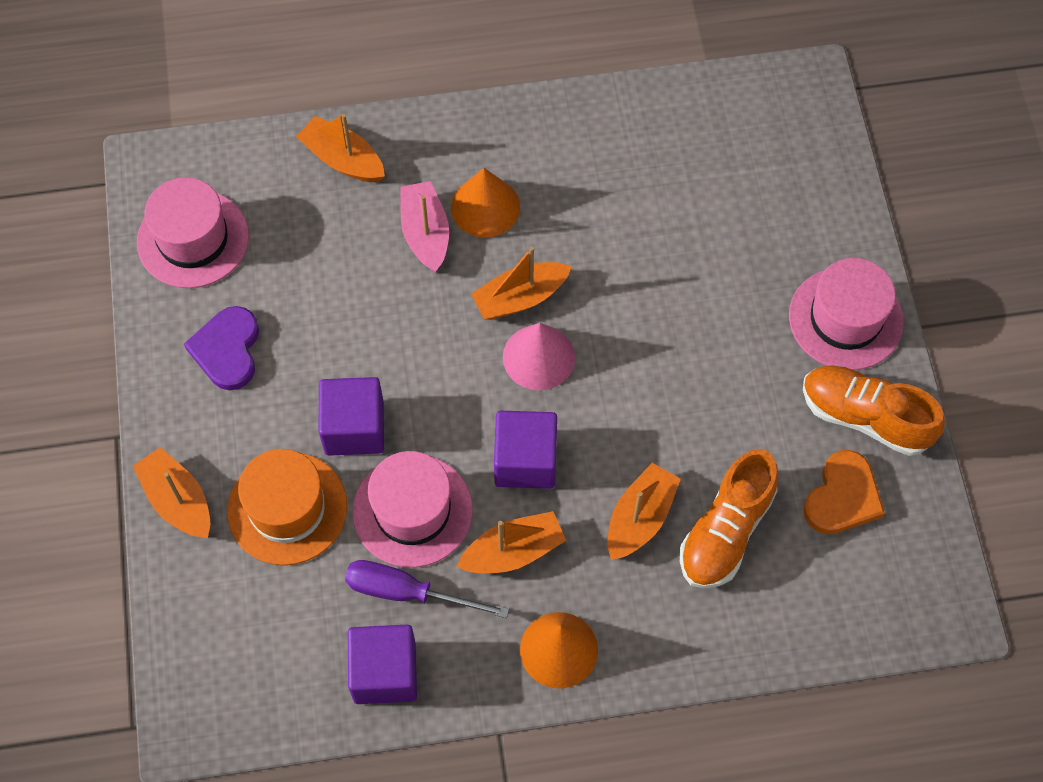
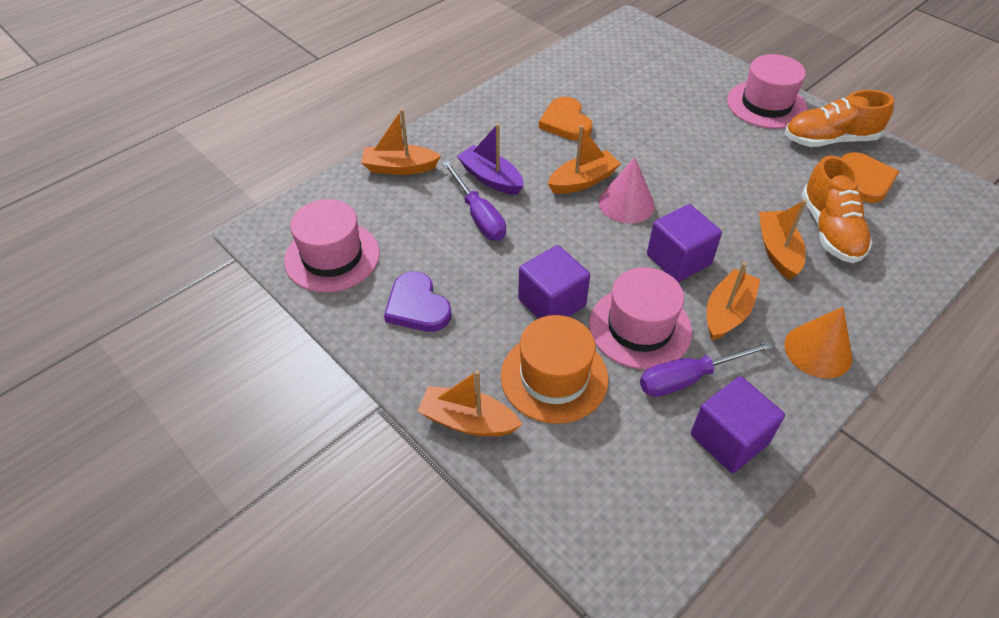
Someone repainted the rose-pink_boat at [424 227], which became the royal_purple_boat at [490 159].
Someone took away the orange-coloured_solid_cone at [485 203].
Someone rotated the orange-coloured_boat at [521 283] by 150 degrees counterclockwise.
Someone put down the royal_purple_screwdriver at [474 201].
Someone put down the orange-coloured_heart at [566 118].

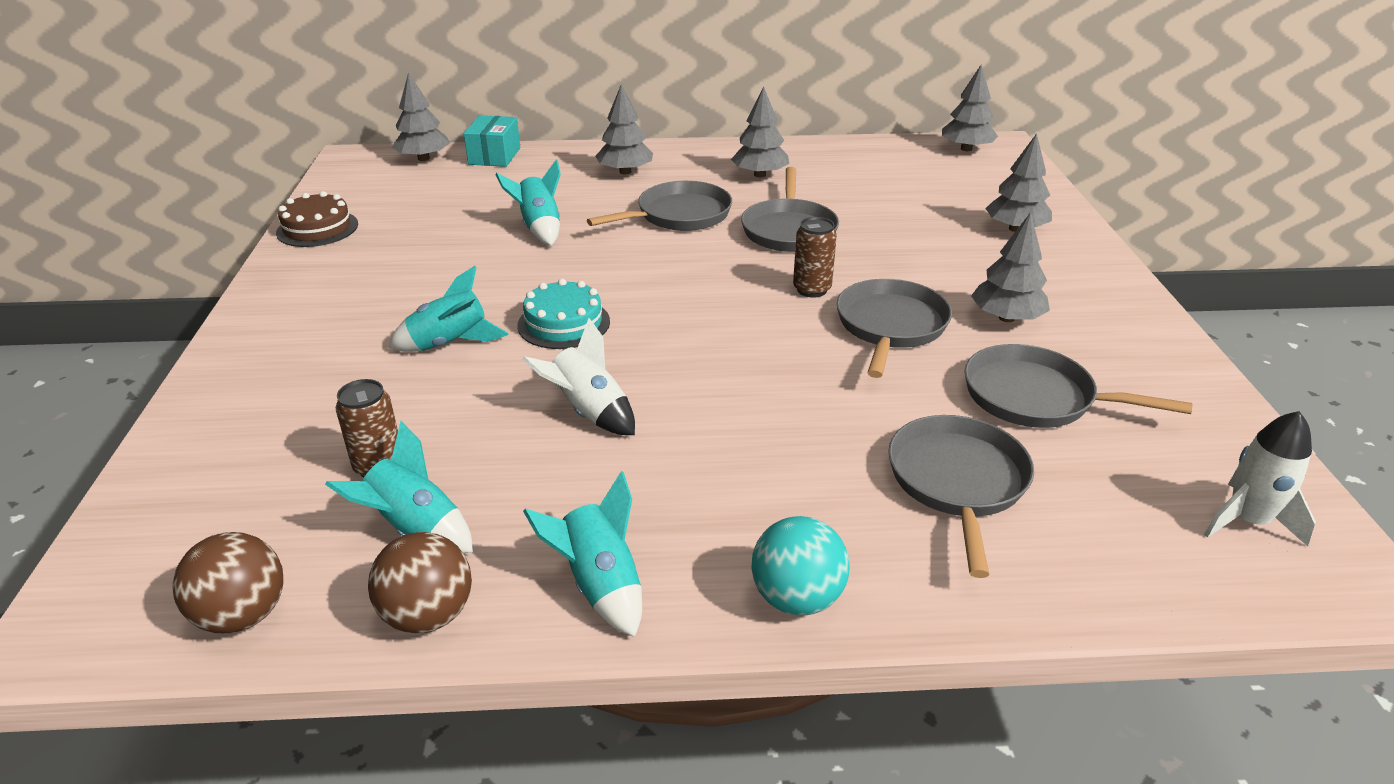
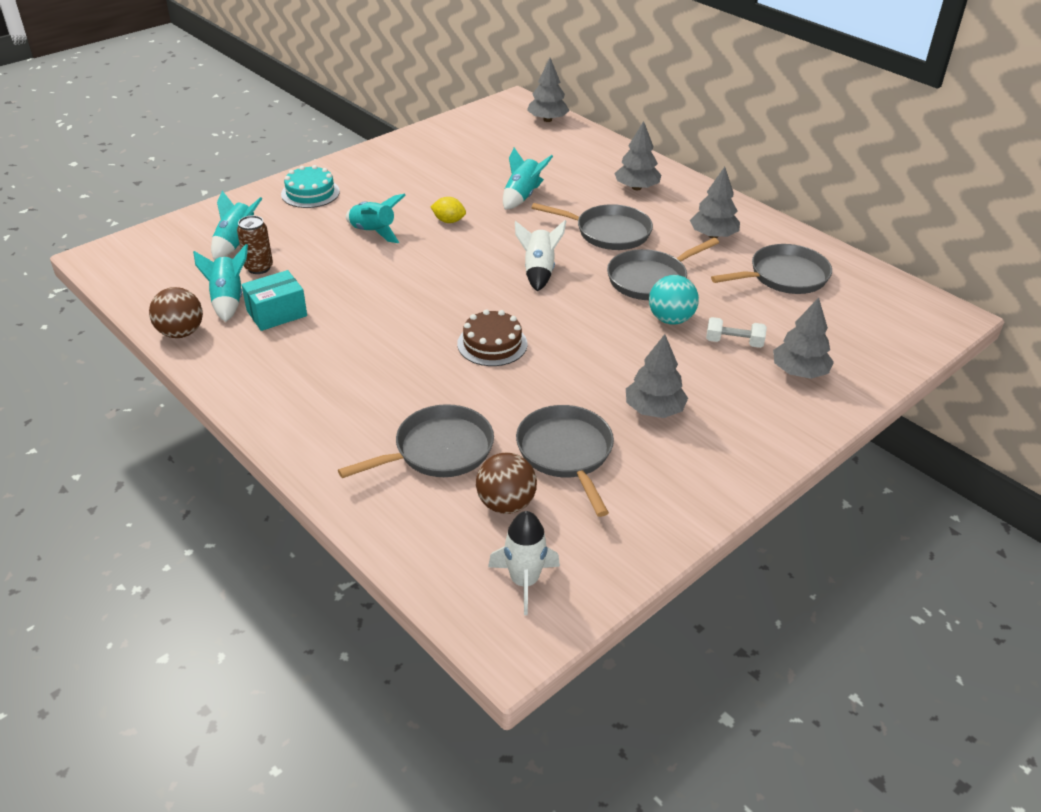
Someone carried the russet_play_ball from [228 582] to [506 483].
Someone carried the russet_cake from [317 219] to [492 337].
Someone carried the turquoise_box from [492 141] to [274 300].
Someone carried the turquoise_cake from [563 314] to [310 186].
Someone carried the pure_white_rocket from [578 376] to [540 256].
Someone carried the turquoise_rocket from [582 554] to [237 225].
Someone carried the turquoise_play_ball from [800 566] to [674 300].
Someone took away the russet_tin at [815 257].
Someone carried the grey_pan from [894 328] to [771 269].
Someone took away the grey_toy_tree at [970 108].
Someone put down the bright_yellow_lemon at [448 210].
Someone put down the pure_white_hand_weight at [736 332].

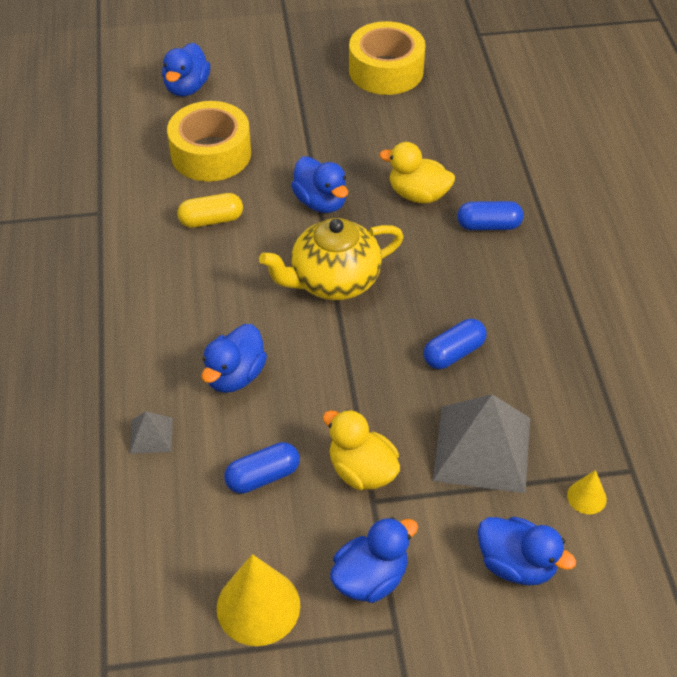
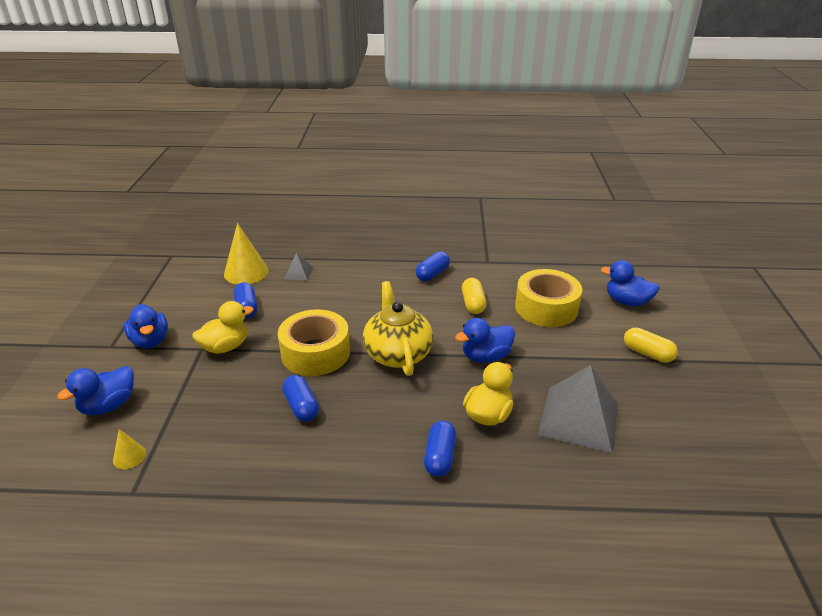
Someone took away the cobalt_duck at [234 358].
Someone carried the bright_yellow_solid_cone from [258 600] to [246 254].
Someone carried the bright_yellow_roll_of_tape from [387 58] to [314 342].
Someone carried the grey_pyramid from [481 443] to [578 409].
Someone put down the cobalt_pill at [432 266].
Someone put down the bright_yellow_pill at [651 345].

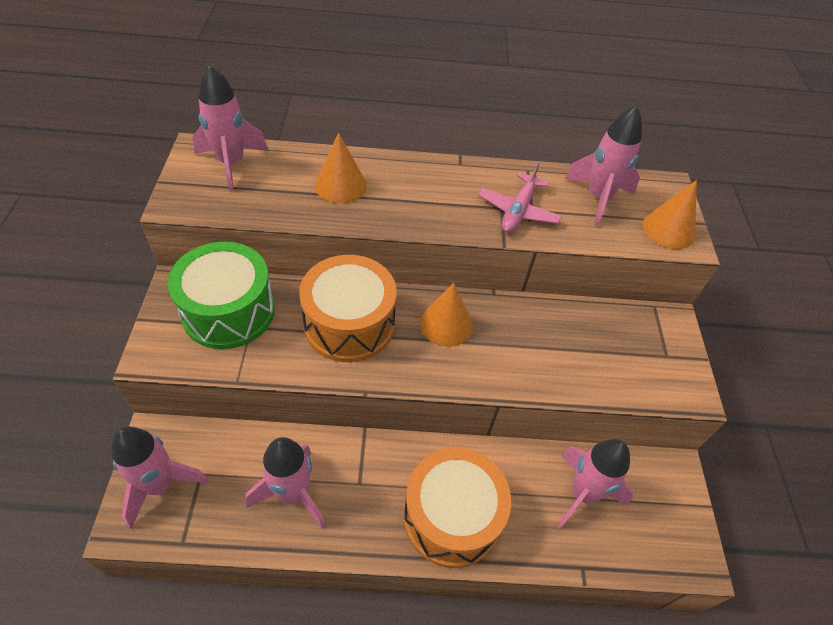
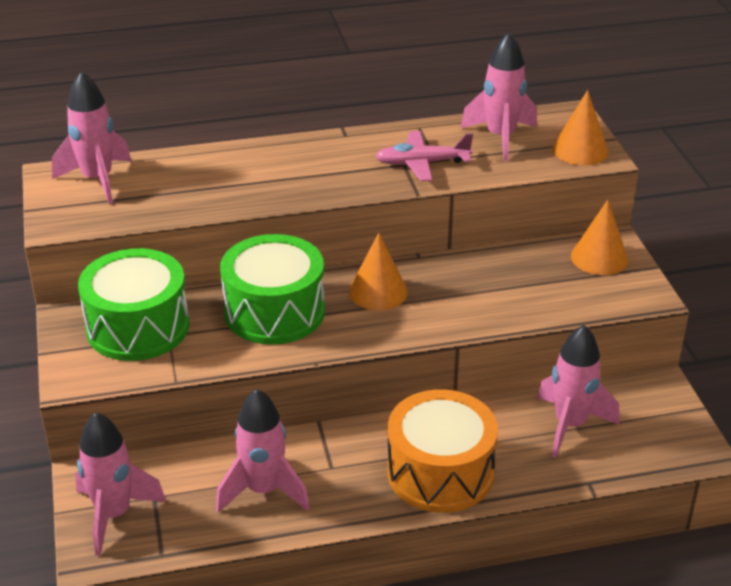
Someone repainted the orange-coloured_drum at [348 308], which became the leaf-green_drum at [272 289].
Someone carried the orange-coloured_solid_cone from [341 168] to [599 237].
Someone rotated the rose-pink_aeroplane at [520 197] by 75 degrees clockwise.

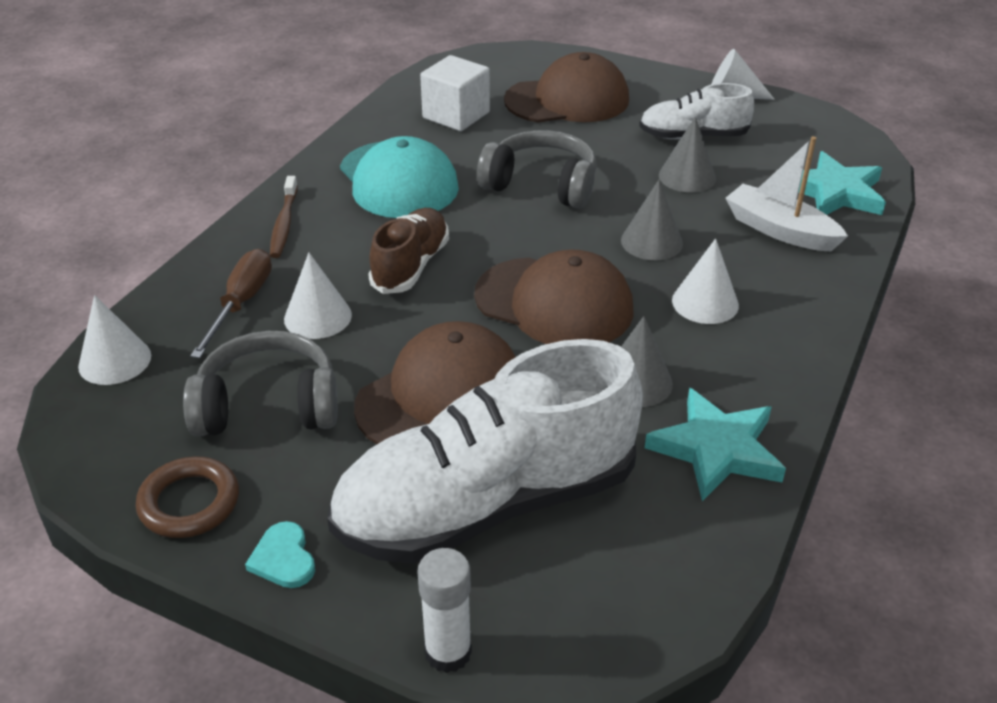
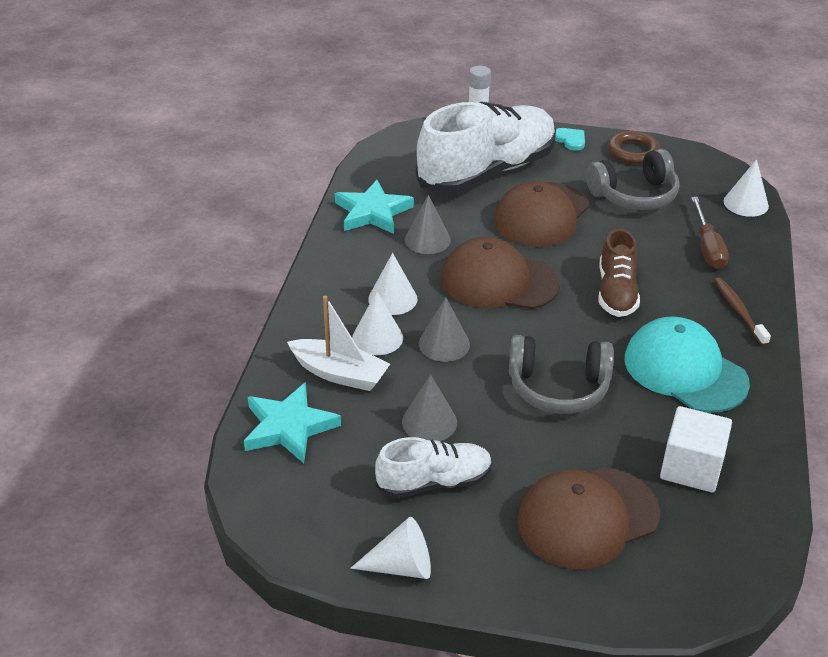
Someone carried the pure_white_solid_cone from [318 295] to [377 323].

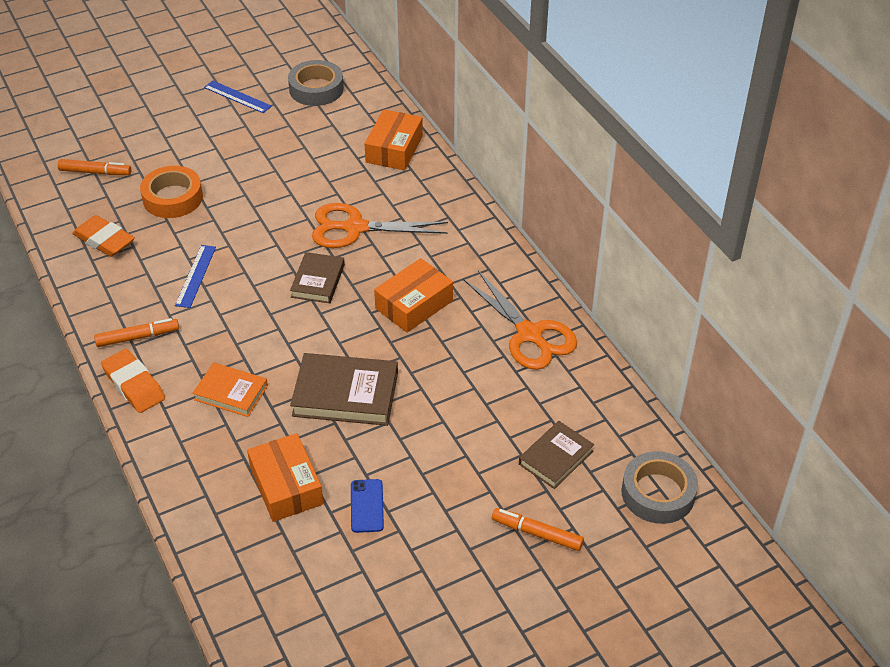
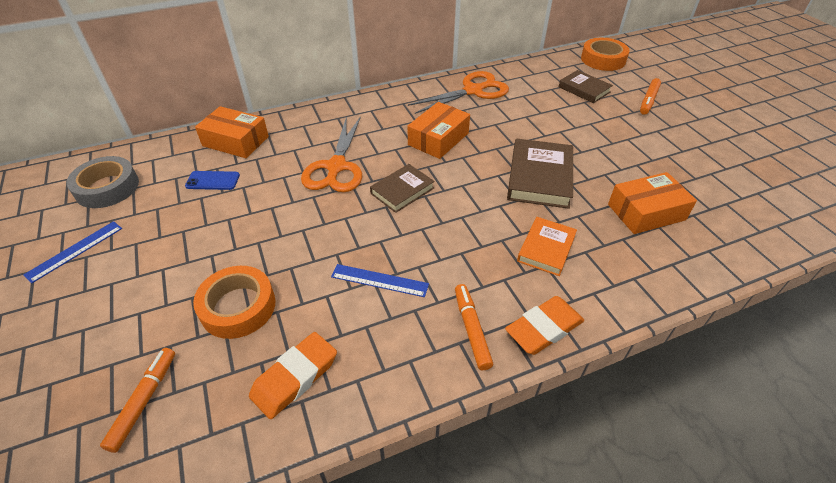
Someone rotated the russet_book at [317 277] by 60 degrees counterclockwise.
Someone carried the cobalt_smartphone from [367 506] to [212 180].
Someone rotated the orange-coloured_box at [413 295] by 75 degrees clockwise.
Someone repainted the grey_roll_of_tape at [659 487], which became the orange-coloured_roll_of_tape at [605 54].

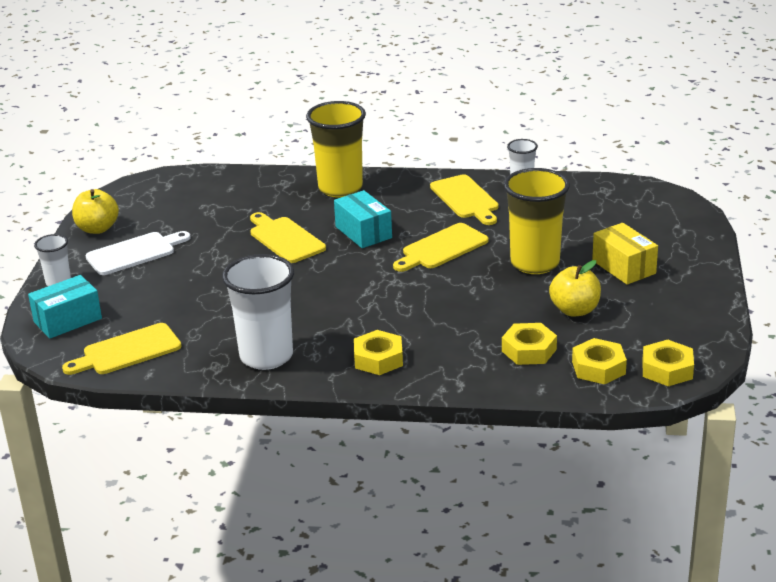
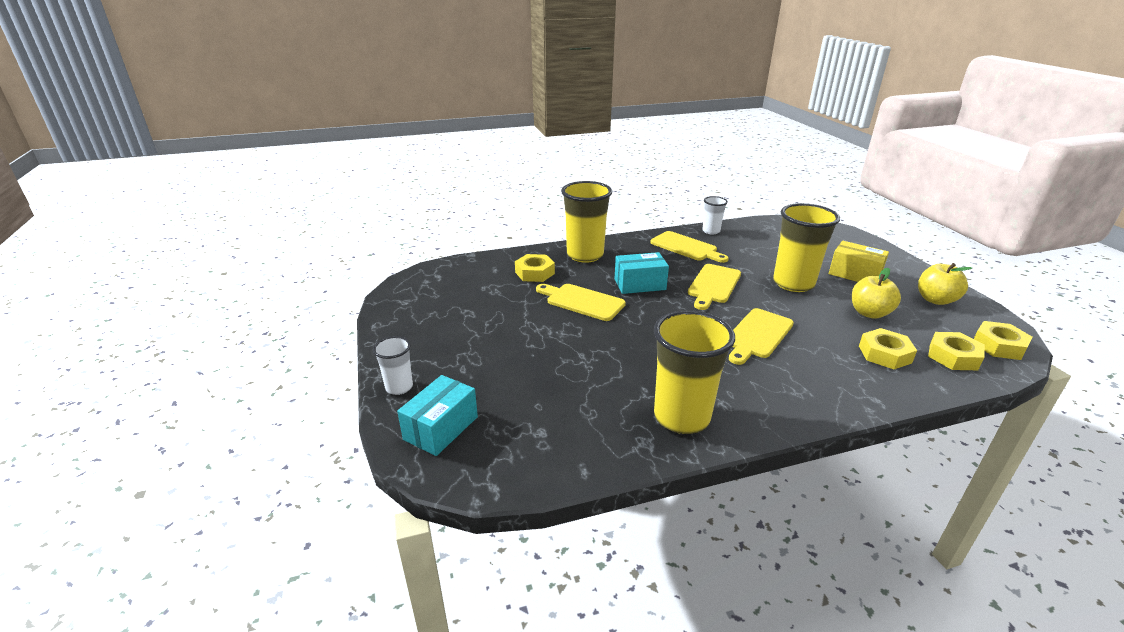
Someone carried the bright_yellow_cutting_board from [122 349] to [761 336].
Someone carried the bright_yellow_apple_fruit from [95 211] to [945 284].
Someone took away the pure_white_cutting_board at [138 253].
Someone repainted the pure_white_cup at [258 312], which became the bright_yellow_cup at [694 372].
Someone rotated the turquoise_box at [363 219] by 45 degrees counterclockwise.
Someone carried the bright_yellow_hex_nut from [378 352] to [535 268].

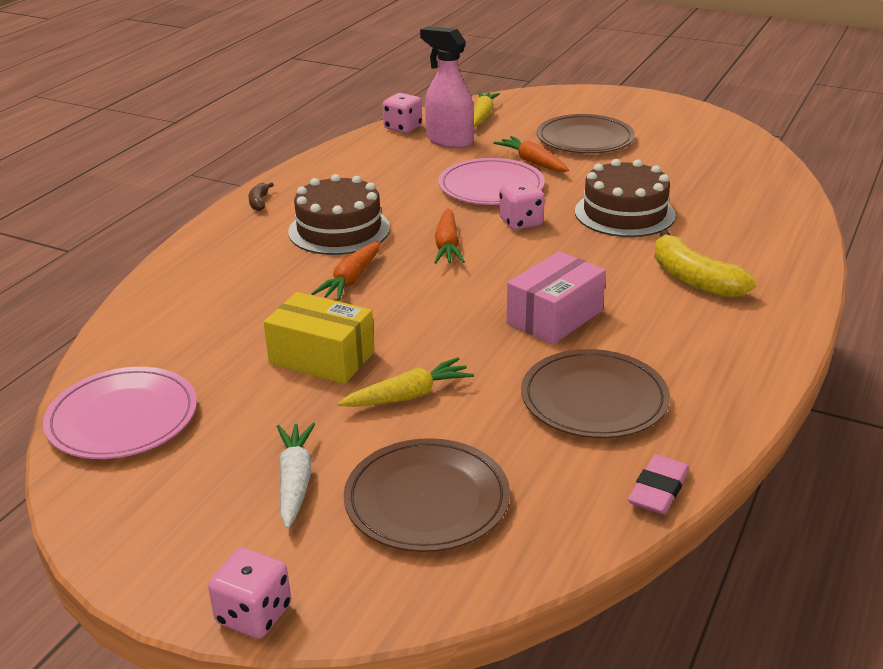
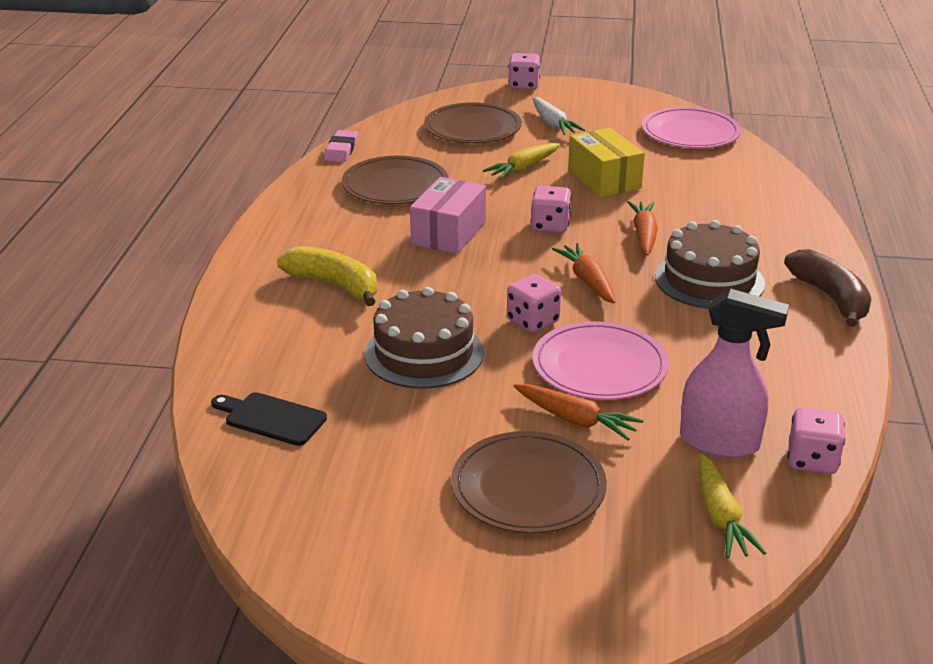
Someone scaled the russet_toy_banana at [261 196] by 2.08.
Someone rotated the bright_yellow_box at [319 338] by 60 degrees clockwise.
Someone put down the black_cutting_board at [269 419].
Someone put down the rose-pink_dice at [551 209].

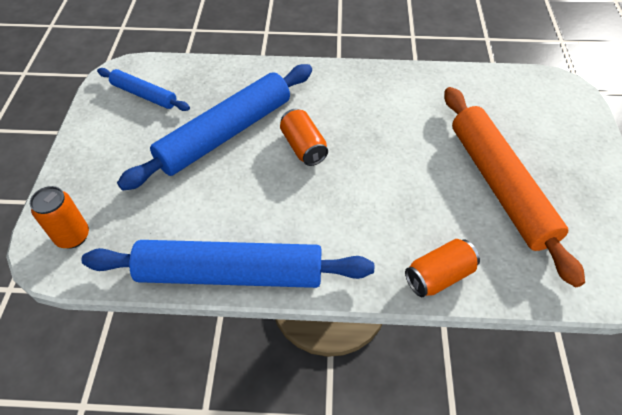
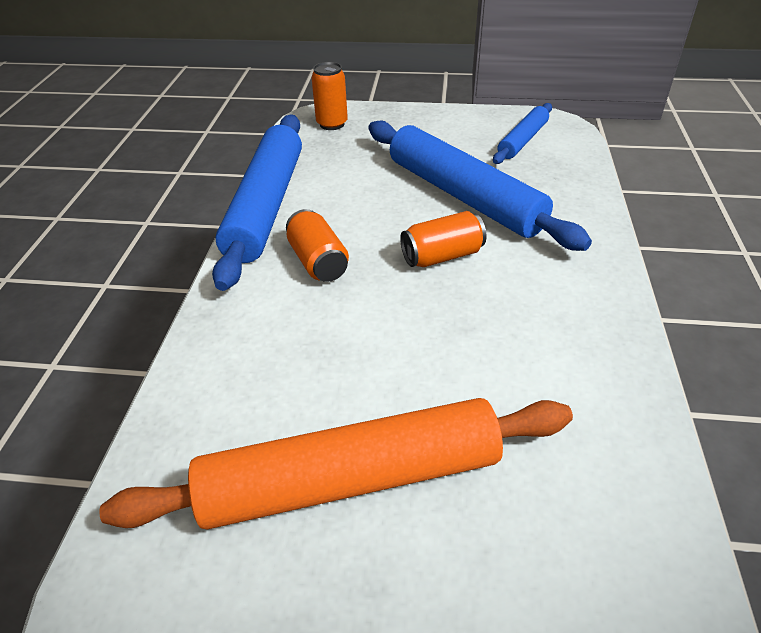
Someone carried the orange-coloured_tin from [442 268] to [317 245].

